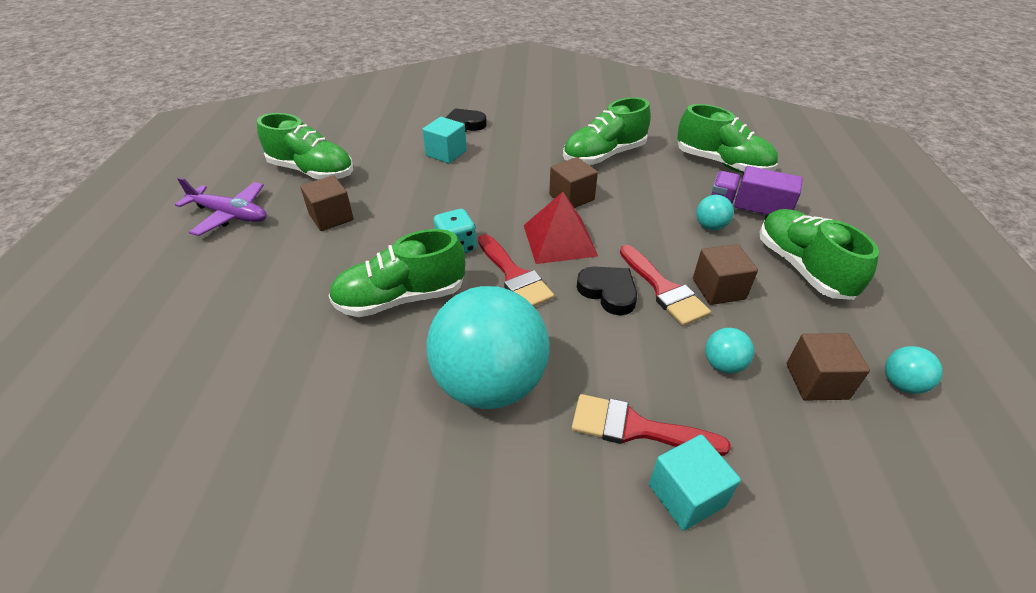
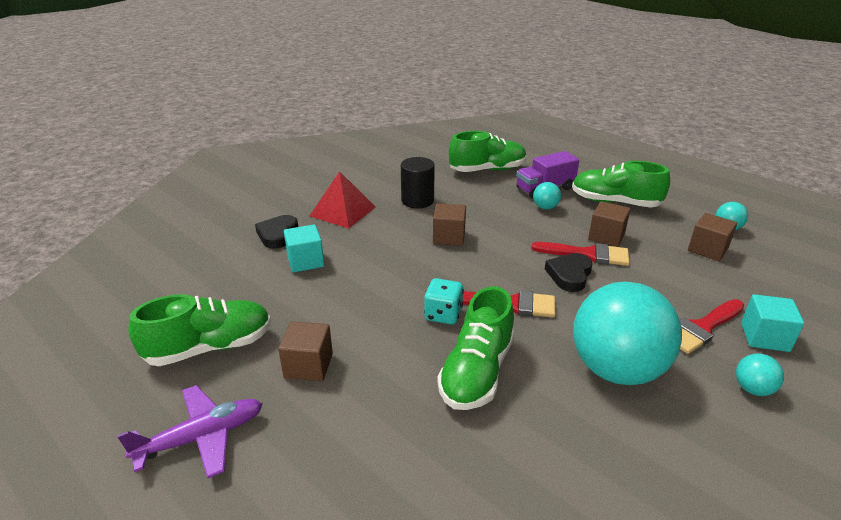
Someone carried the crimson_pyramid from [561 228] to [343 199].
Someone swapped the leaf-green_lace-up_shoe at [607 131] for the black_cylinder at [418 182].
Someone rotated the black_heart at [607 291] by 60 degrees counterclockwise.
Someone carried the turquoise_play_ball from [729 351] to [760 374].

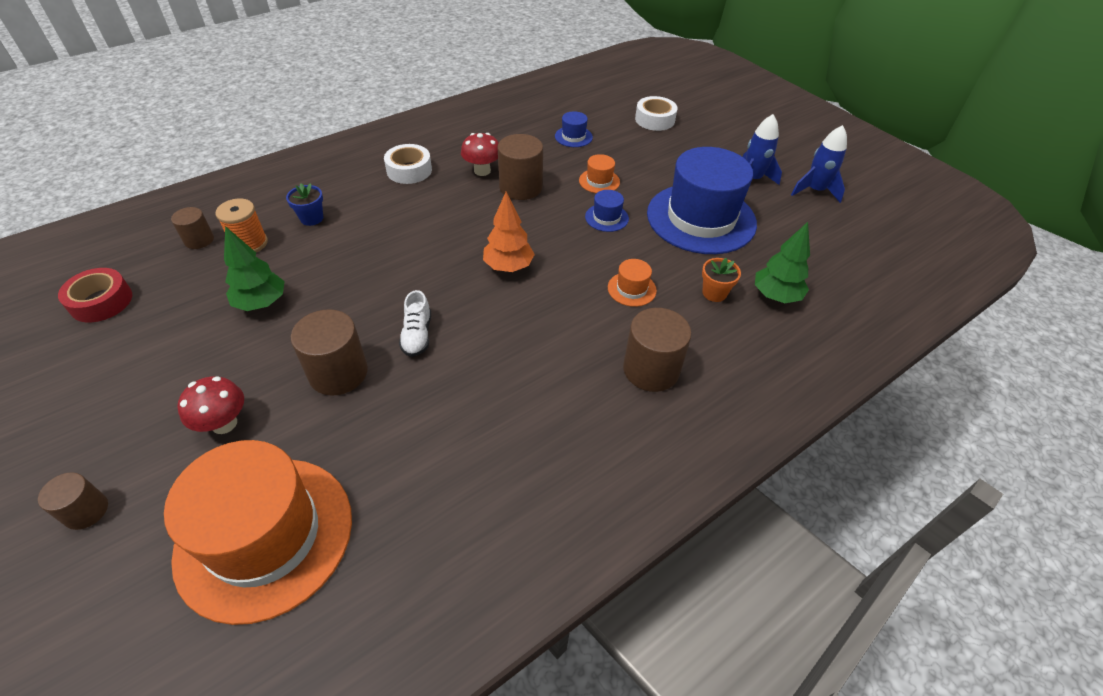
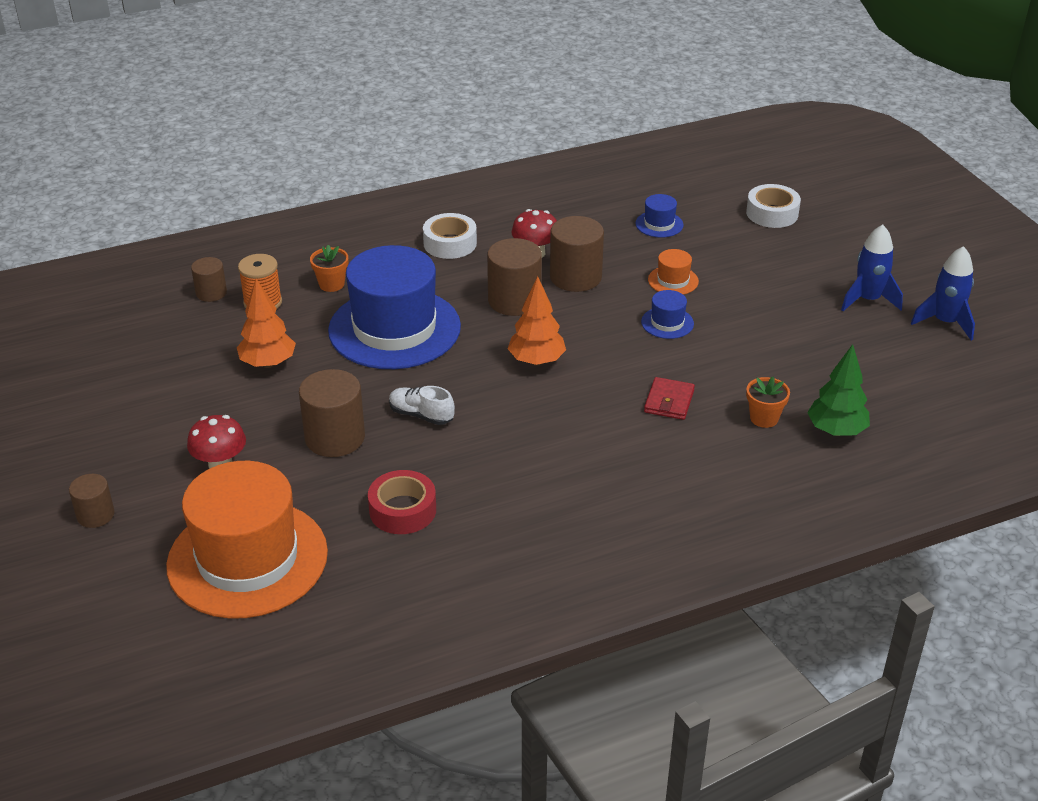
Someone carried the crimson_roll_of_tape from [95 295] to [402 502].
Someone repainted the leaf-green_toy_tree at [254 268], which became the orange-coloured_toy_tree at [266 323].
Someone repainted the cobalt_plant_pot at [304 204], which became the orange-coloured_plant_pot at [329 268].
Someone rotated the pure_white_lace-up_shoe at [415 323] by 105 degrees clockwise.
Someone swapped the orange-coloured_tall_hat at [632 283] for the crimson_wallet at [669 398].
Someone carried the russet_cylinder from [657 350] to [514 277].
Someone carried the cobalt_tall_hat from [702 200] to [394 307].

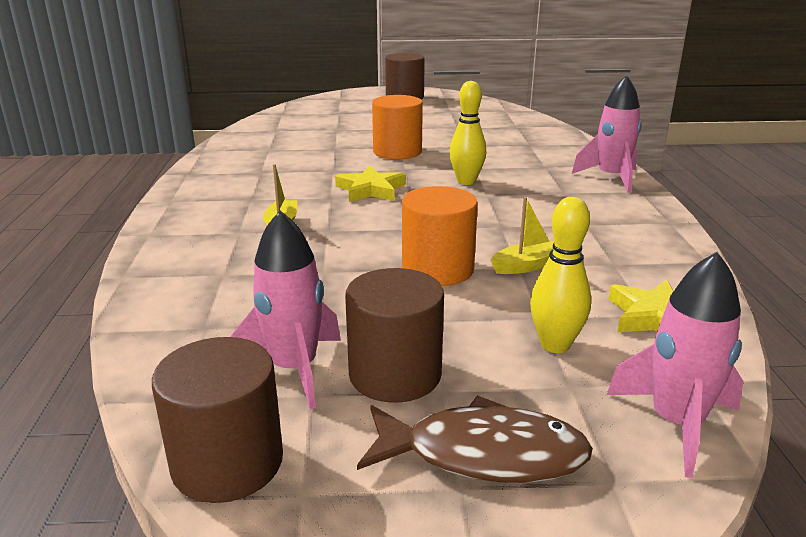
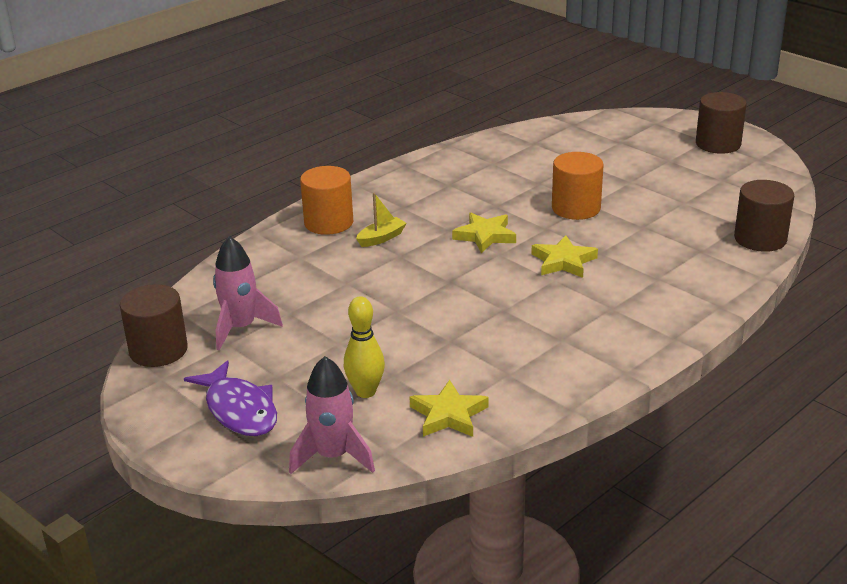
Someone carried the russet_cylinder from [394 335] to [764 216].
Someone repainted the russet_toy_fish at [475 439], which became the royal_purple_toy_fish at [230 398].
Someone carried the orange-coloured_cylinder from [440 236] to [326 200].
Someone swapped the bright_yellow_skittle at [467 133] for the bright_yellow_star at [564 256].
Someone took away the bright_yellow_boat at [522 235].
Someone took away the rose-pink_rocket at [606 134].

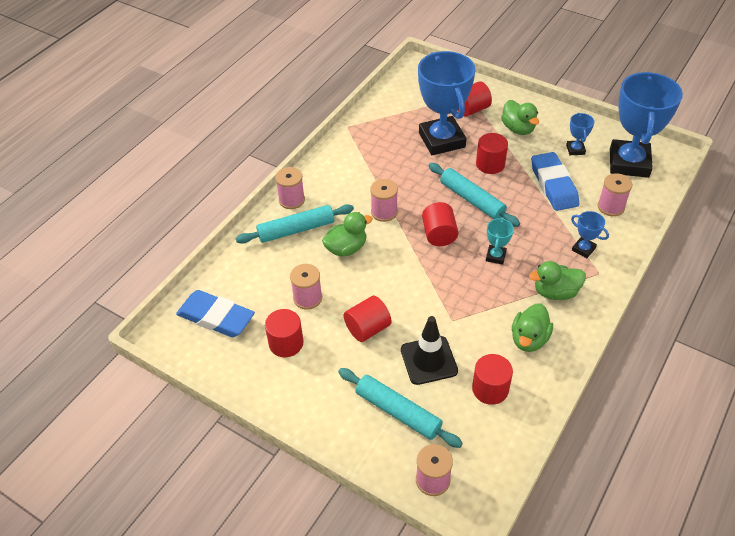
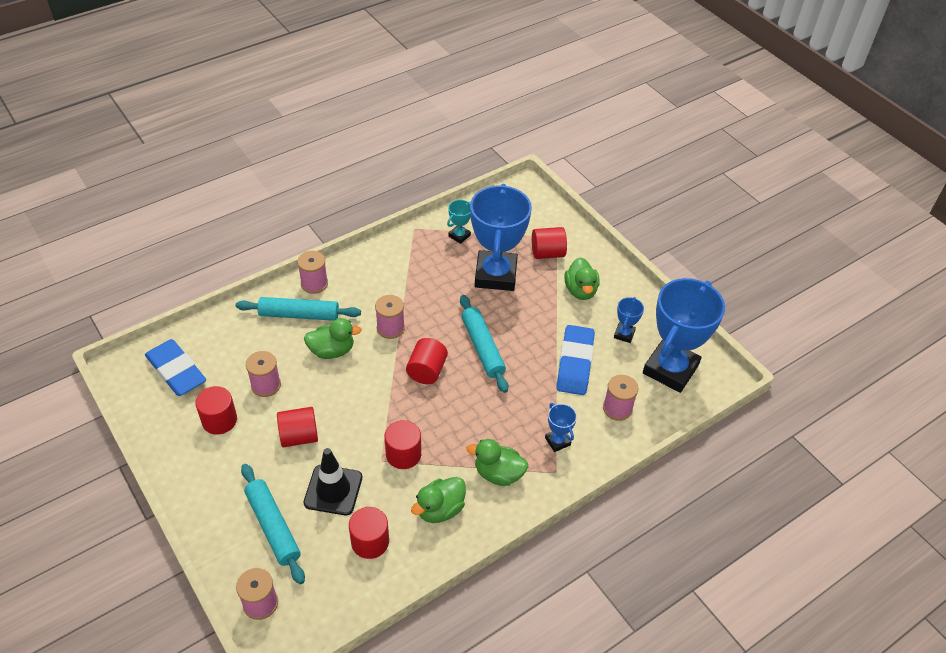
Someone carried the crimson_cylinder from [492 153] to [403 444].
Someone carried the turquoise_trophy from [500 241] to [459 222].

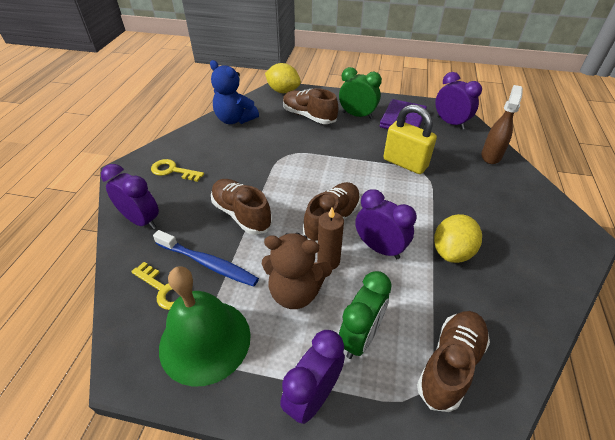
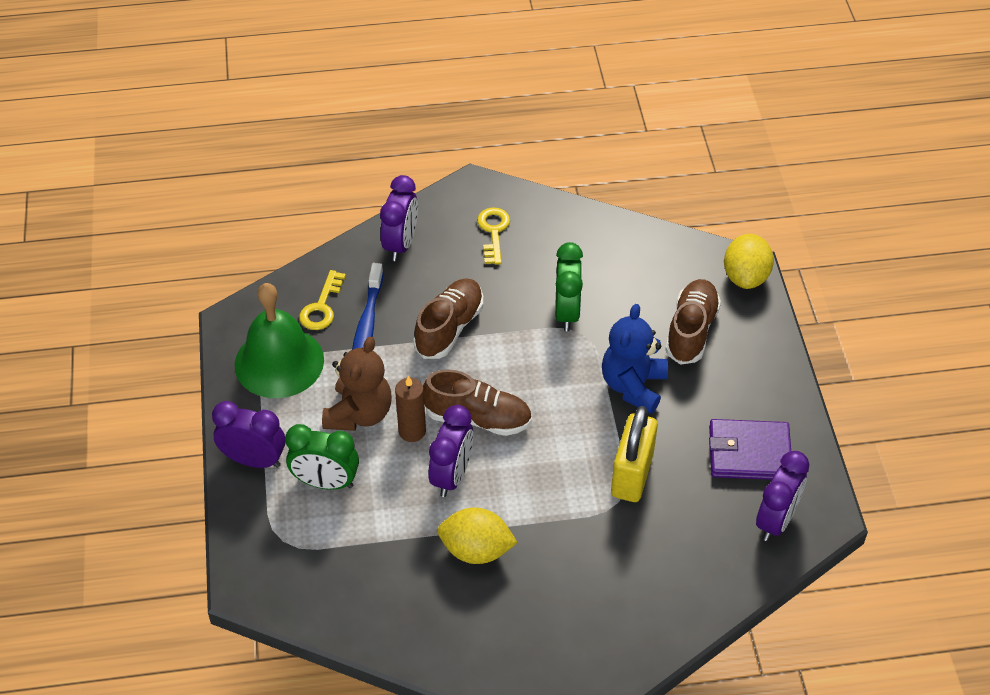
Someone carried the cobalt_teddy from [234 92] to [635 359].
Someone rotated the russet_teddy at [297 271] by 150 degrees counterclockwise.
Someone carried the leaf-green_alarm_clock from [360 93] to [569 286].
Someone took away the russet_lace-up_shoe at [453 361].
Someone took away the russet_spray_cleaner at [502 124].

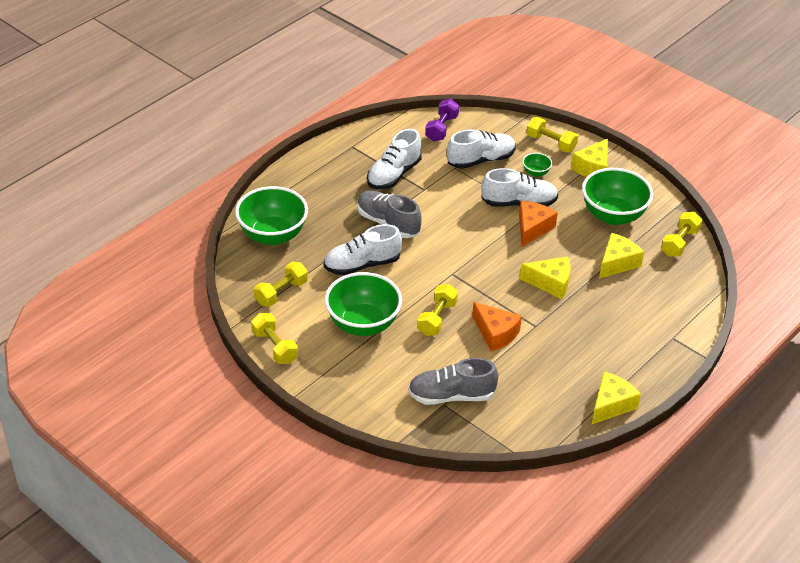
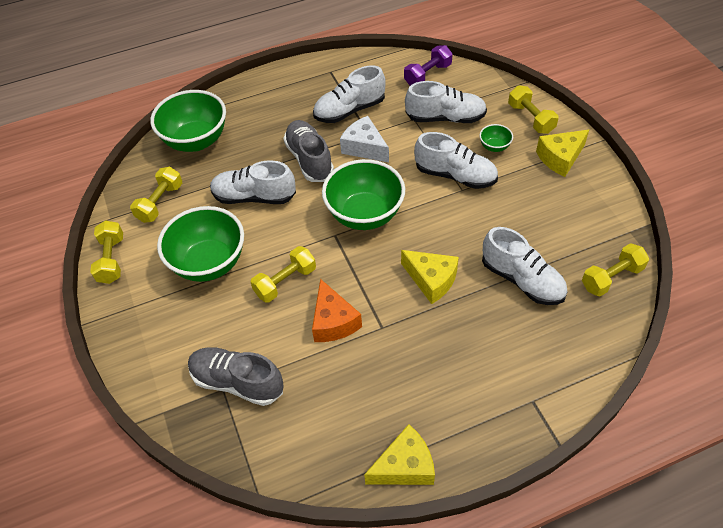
Someone rotated the bright_yellow_hand_weight at [281 284] by 45 degrees counterclockwise.
Someone took away the orange-coloured_cheese at [538 224].
Someone carried the leaf-green_serving_bowl from [617 196] to [363 194].
Someone swapped the bright_yellow_cheese at [621 256] for the pure_white_lace-up_shoe at [524 266].
Someone put down the pure_white_cheese at [364 139].

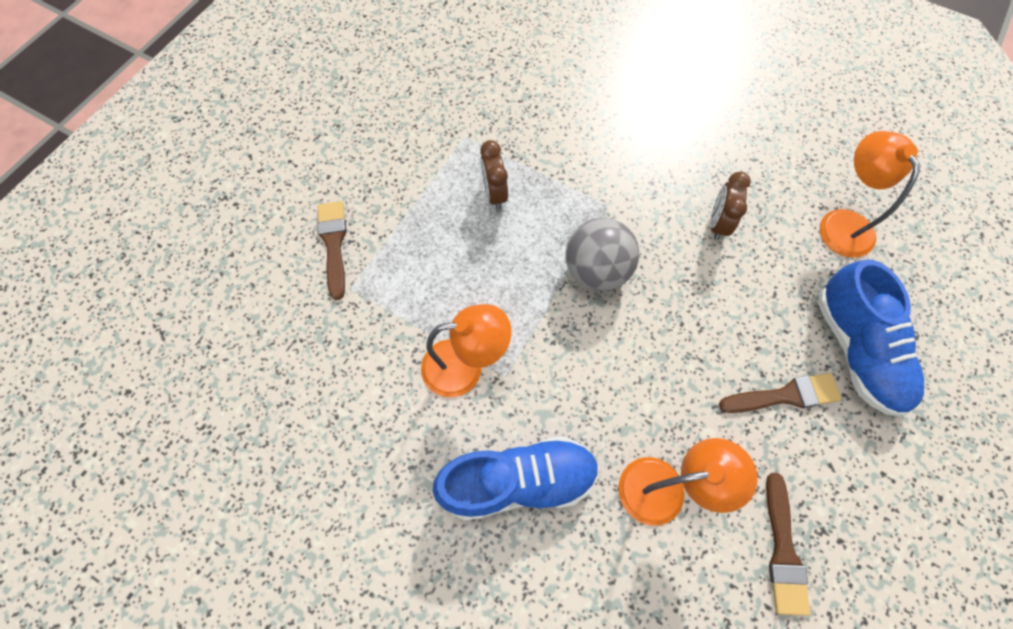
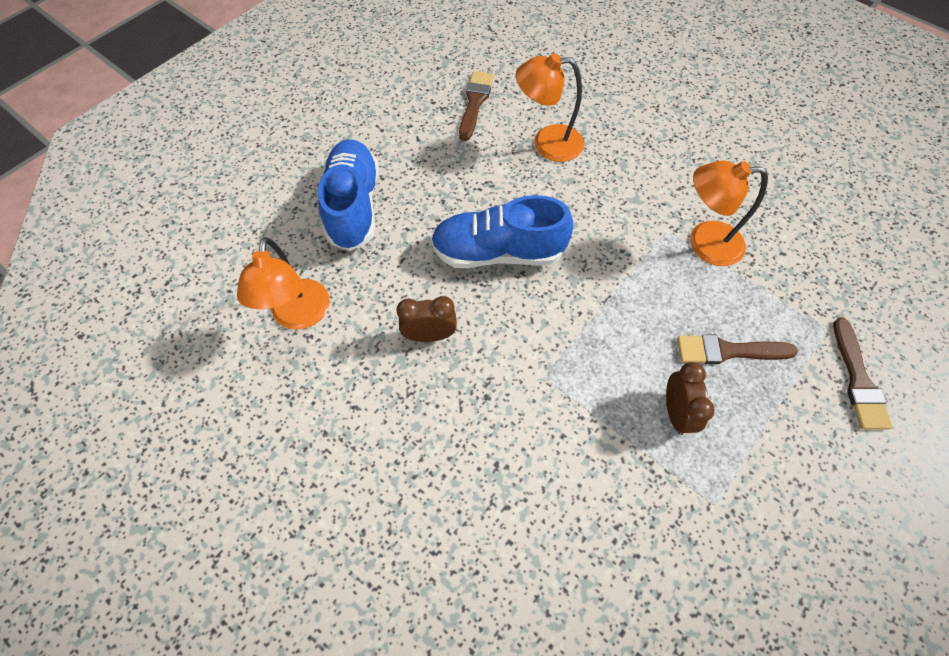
Someone carried the cobalt_lace-up_shoe from [516 478] to [502 231].
Someone took away the grey_play_ball at [602 254].
Someone rotated the russet_alarm_clock at [730 205] by 120 degrees counterclockwise.
Someone carried the russet_brush from [780 393] to [737 349].

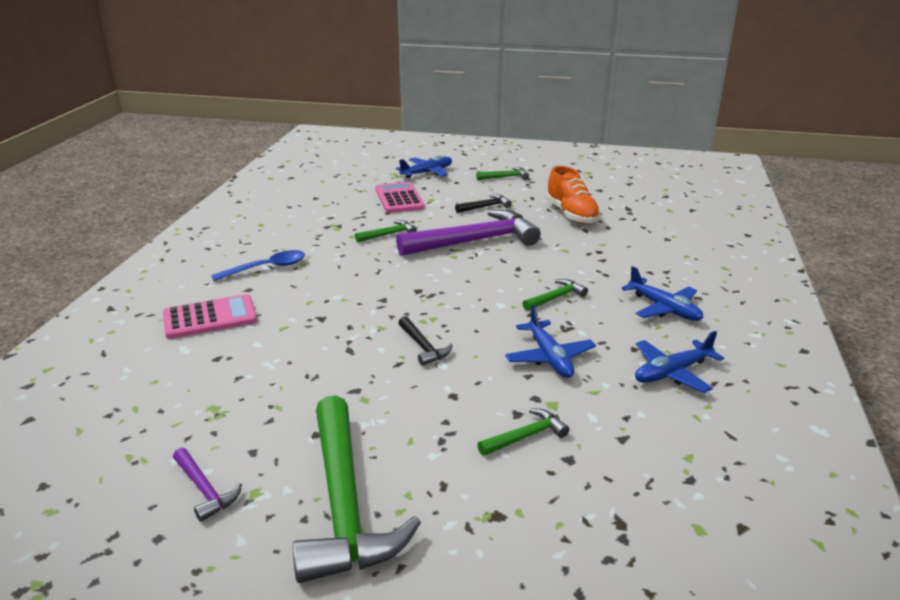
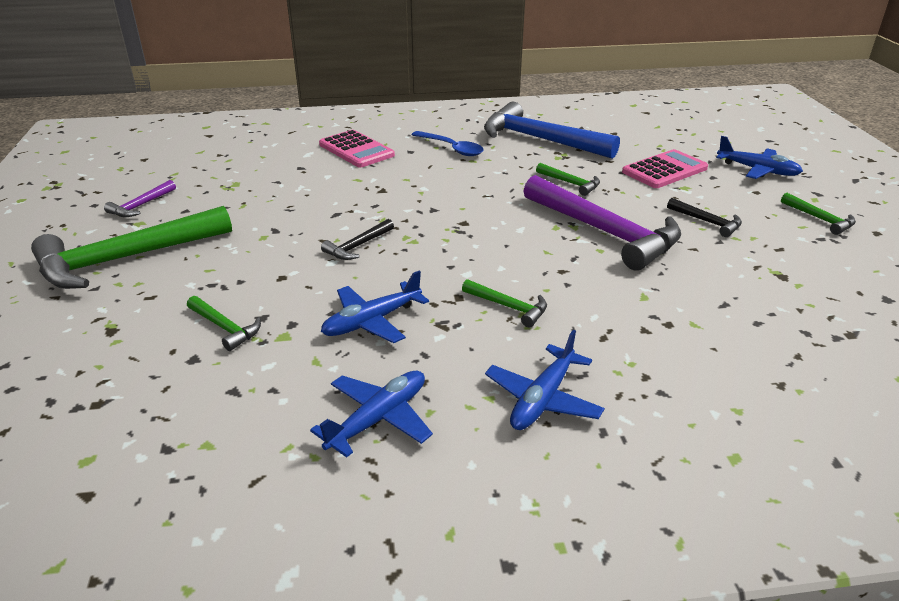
Someone took away the orange-coloured_lace-up_shoe at [573 195].
Someone rotated the cobalt_aeroplane at [679 362] by 90 degrees clockwise.
Someone put down the cobalt_hammer at [552 130].

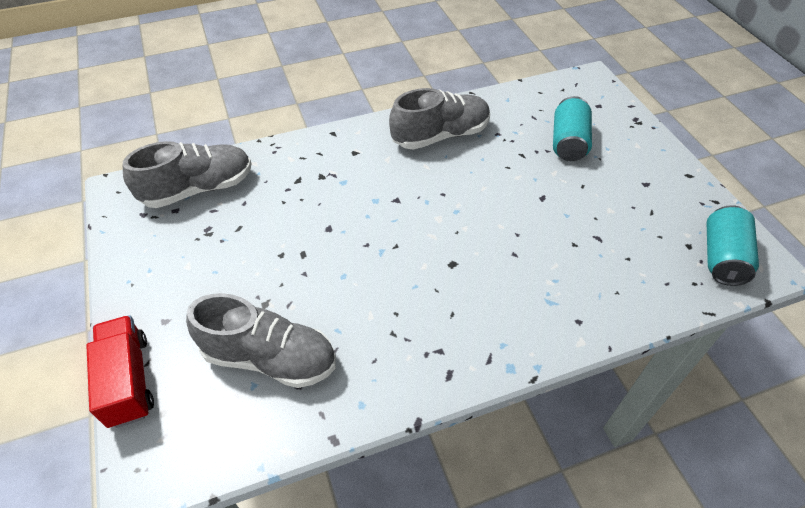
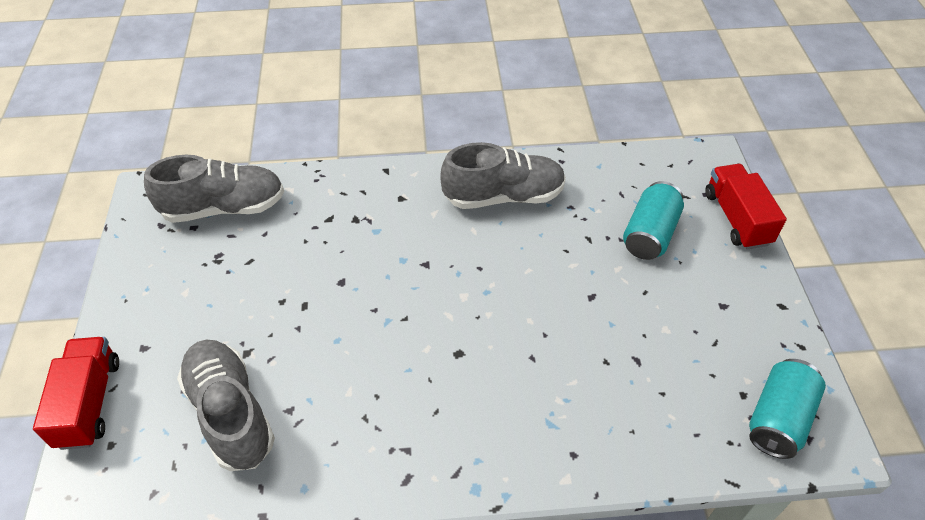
Someone rotated the grey_lace-up_shoe at [261 340] by 150 degrees counterclockwise.
Someone put down the crimson_lorry at [746 207].

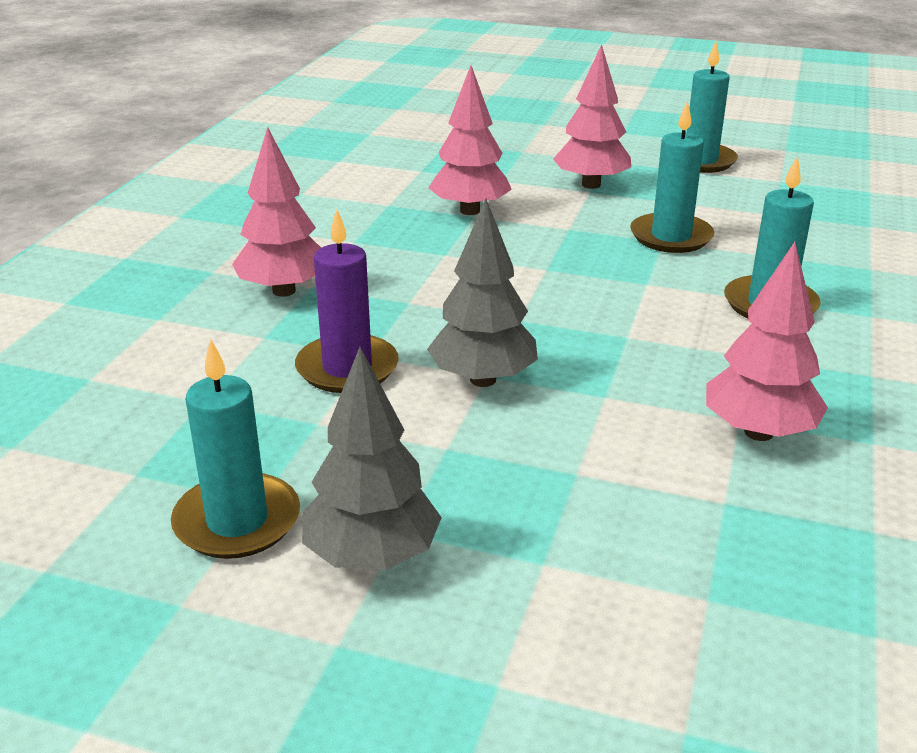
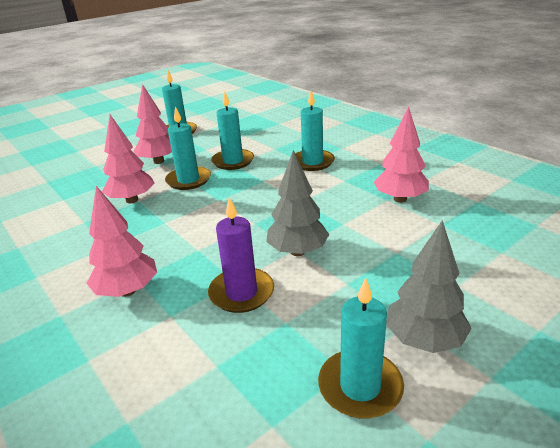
Someone put down the turquoise_pillar_candle at [188 148].

